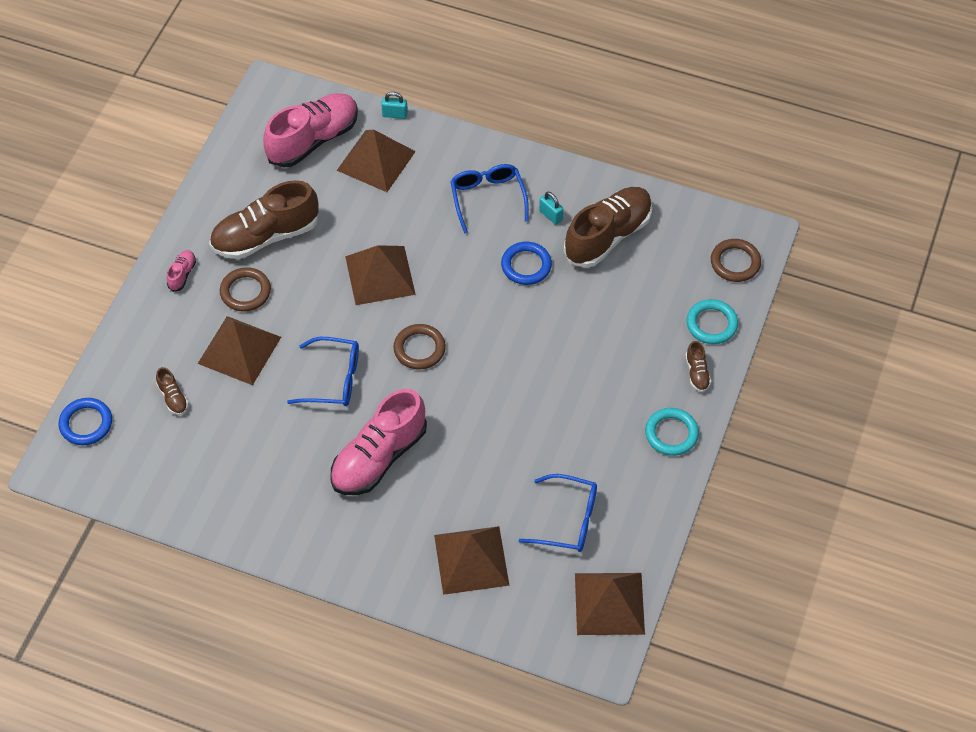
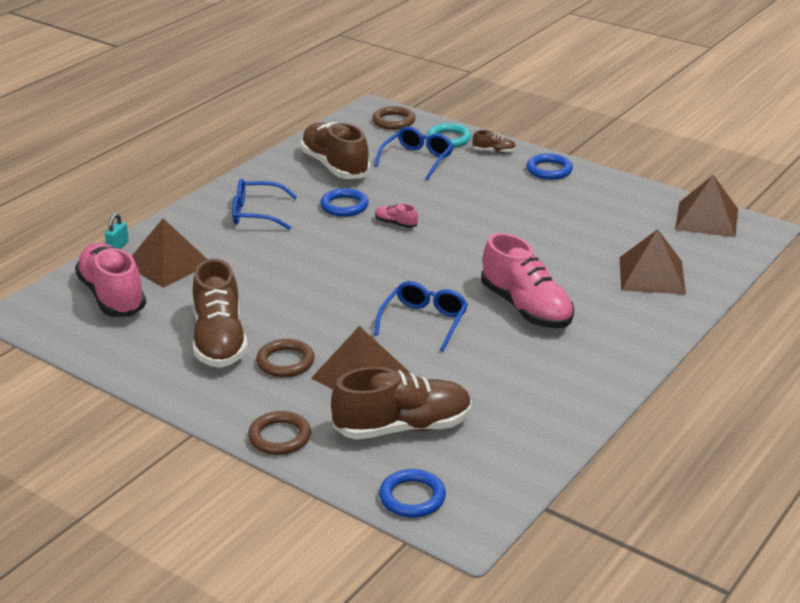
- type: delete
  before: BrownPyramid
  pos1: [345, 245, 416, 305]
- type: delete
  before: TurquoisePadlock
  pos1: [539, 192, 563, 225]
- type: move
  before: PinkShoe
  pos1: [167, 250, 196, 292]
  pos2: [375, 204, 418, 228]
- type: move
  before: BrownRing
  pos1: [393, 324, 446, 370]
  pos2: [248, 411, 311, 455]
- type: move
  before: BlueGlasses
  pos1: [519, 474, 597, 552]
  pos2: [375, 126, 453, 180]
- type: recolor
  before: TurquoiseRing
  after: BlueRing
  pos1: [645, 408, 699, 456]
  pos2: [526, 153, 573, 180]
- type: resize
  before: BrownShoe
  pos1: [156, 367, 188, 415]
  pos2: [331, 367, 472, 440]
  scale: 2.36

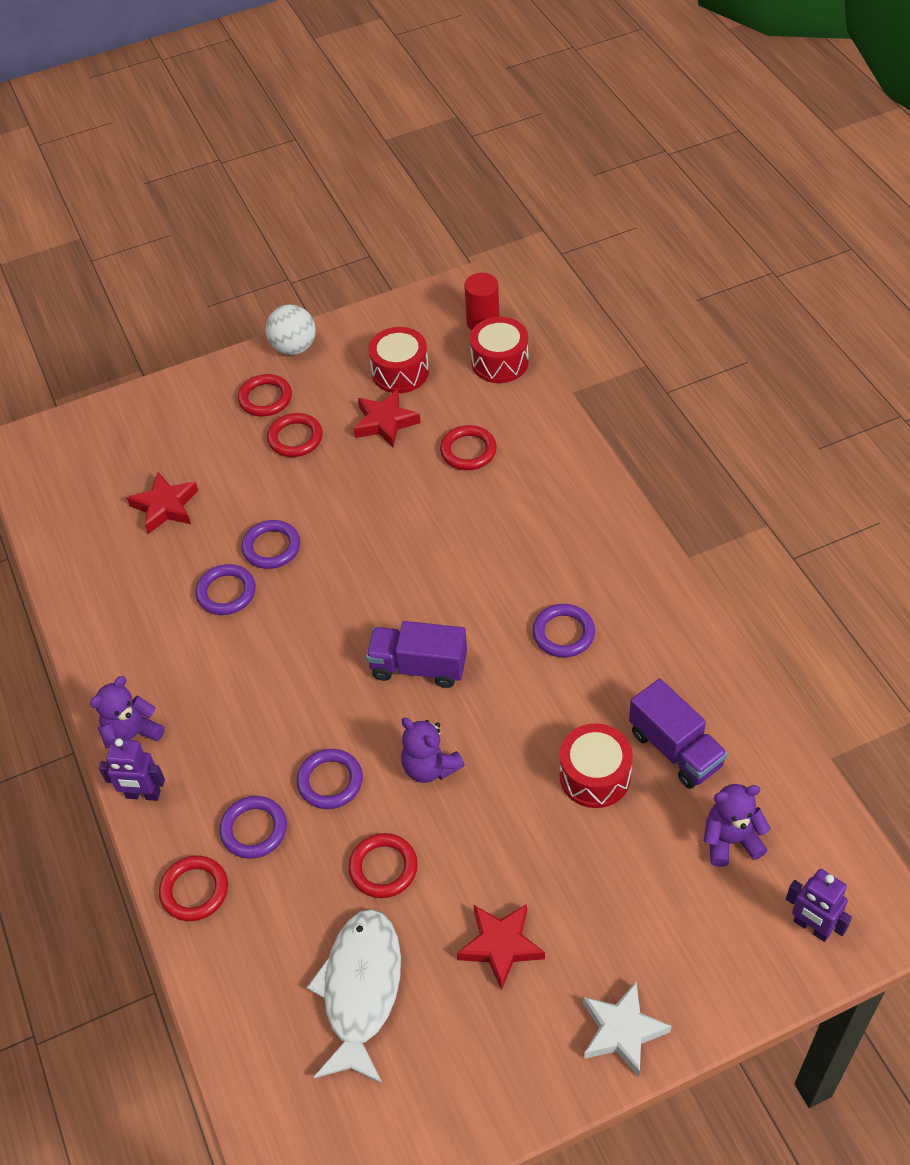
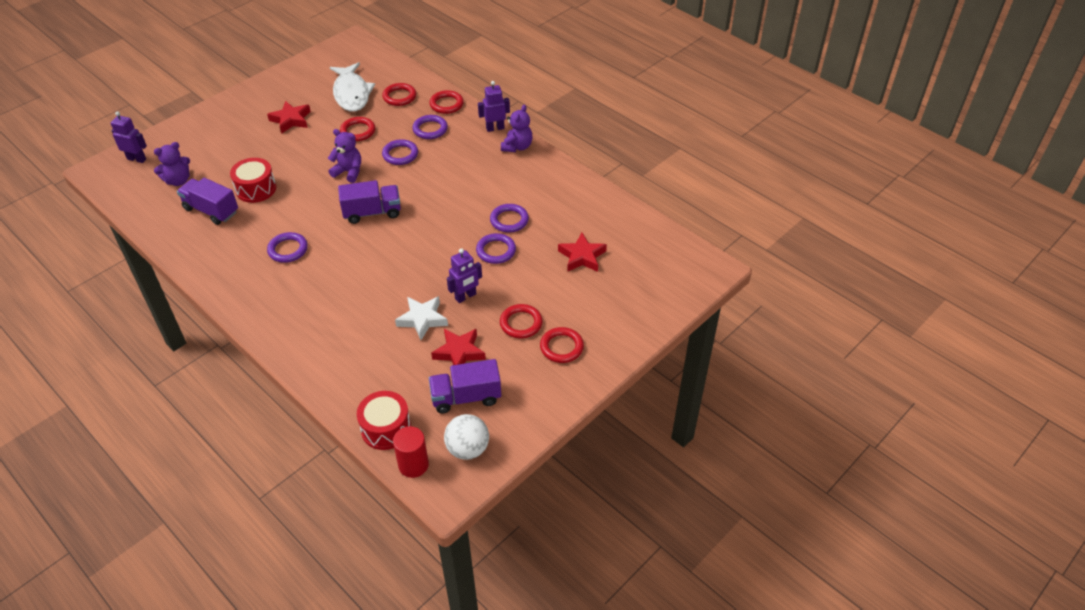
- type: insert
  after: PurpleRobot
  pos2: [447, 248, 482, 303]
- type: move
  before: WhiteBall
  pos1: [266, 305, 316, 355]
  pos2: [444, 414, 489, 460]
- type: move
  before: RedRing
  pos1: [440, 425, 497, 470]
  pos2: [382, 83, 416, 106]
- type: move
  before: WhiteStar
  pos1: [583, 982, 671, 1077]
  pos2: [395, 296, 448, 340]
- type: replace
  before: RedDrum
  after: PurpleTruck
  pos1: [368, 327, 429, 393]
  pos2: [429, 359, 501, 413]

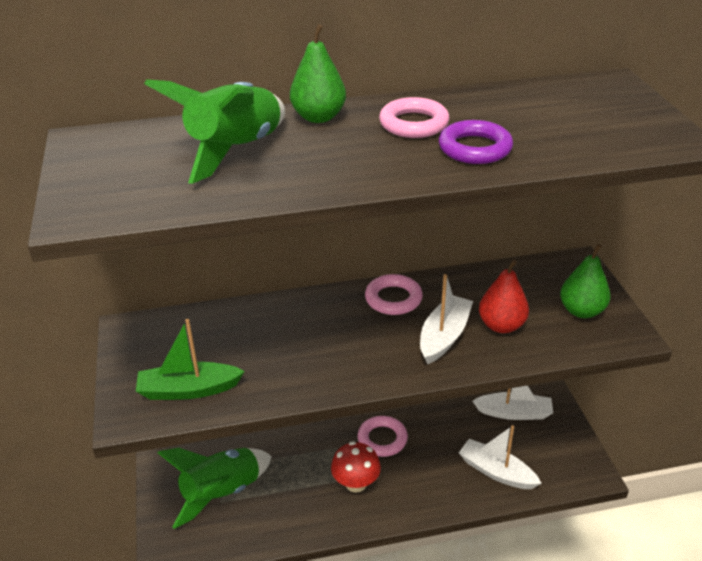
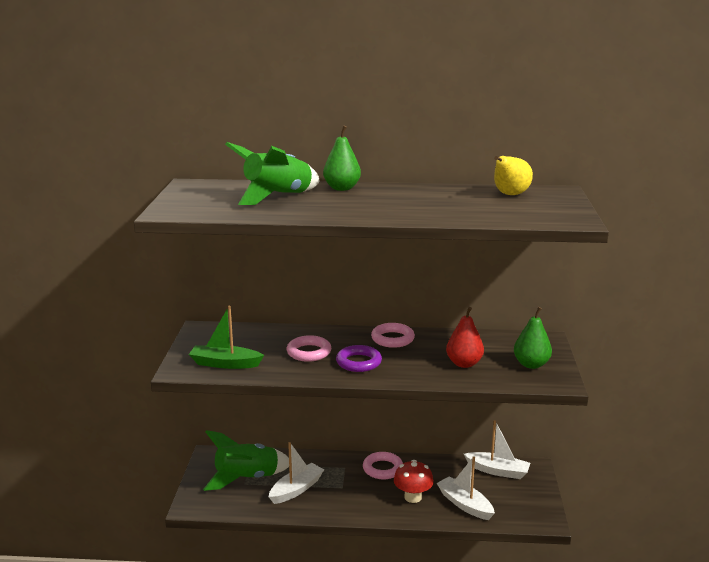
- type: insert
  after: YellowPear
  pos2: [494, 156, 533, 195]
- type: move
  before: RedMushroom
  pos1: [331, 441, 381, 493]
  pos2: [394, 460, 434, 503]
- type: move
  before: PinkRing
  pos1: [379, 97, 449, 138]
  pos2: [287, 335, 331, 362]
- type: move
  before: WhiteBoat
  pos1: [420, 274, 473, 364]
  pos2: [269, 442, 324, 504]
- type: move
  before: PurpleRing
  pos1: [439, 120, 513, 164]
  pos2: [336, 345, 382, 372]

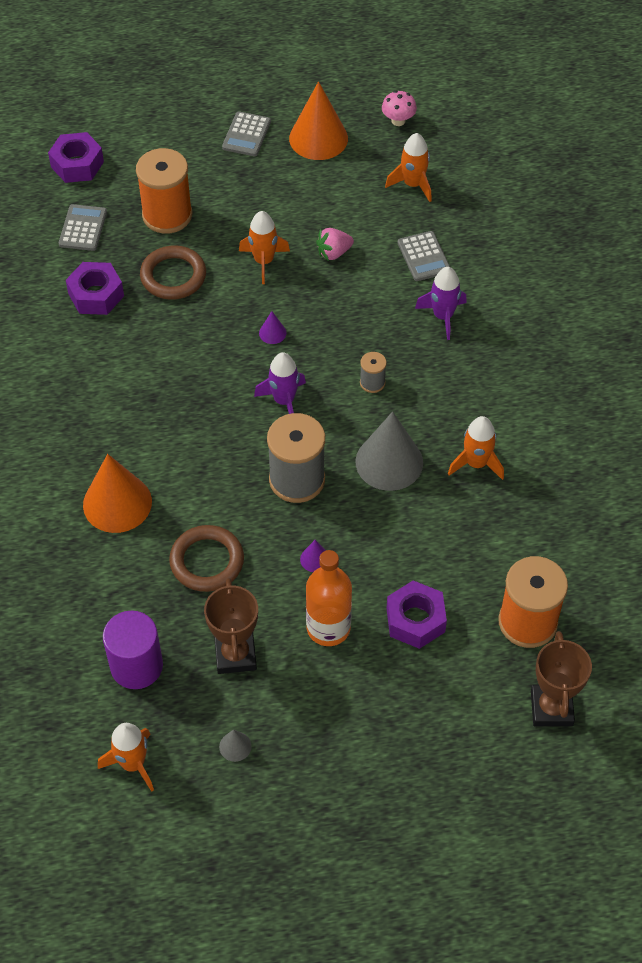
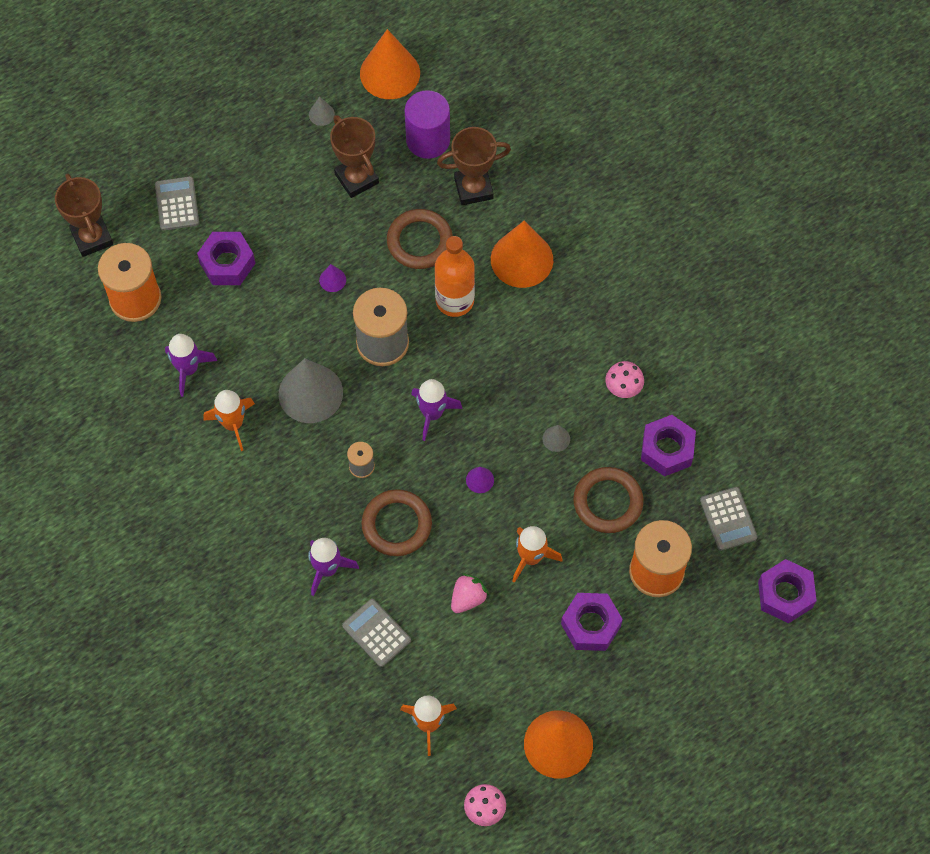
- type: insert
  after: PurpleRocket
  pos2: [165, 334, 217, 397]
- type: insert
  after: BrownRing
  pos2: [361, 489, 432, 556]
- type: insert
  after: BrownTrophy
  pos2: [437, 127, 511, 205]
- type: insert
  after: GreyCone
  pos2: [542, 425, 570, 452]
- type: insert
  after: PurpleNut
  pos2: [561, 593, 623, 651]
- type: insert
  after: PinkMushroom
  pos2: [605, 361, 644, 398]
- type: move
  before: GreyCalculator
  pos1: [222, 111, 271, 156]
  pos2: [155, 176, 199, 231]
- type: move
  before: OrangeBottle
  pos1: [306, 550, 352, 646]
  pos2: [435, 236, 475, 317]
- type: replace
  before: OrangeRocket
  after: OrangeCone
  pos1: [98, 723, 154, 792]
  pos2: [360, 29, 420, 99]

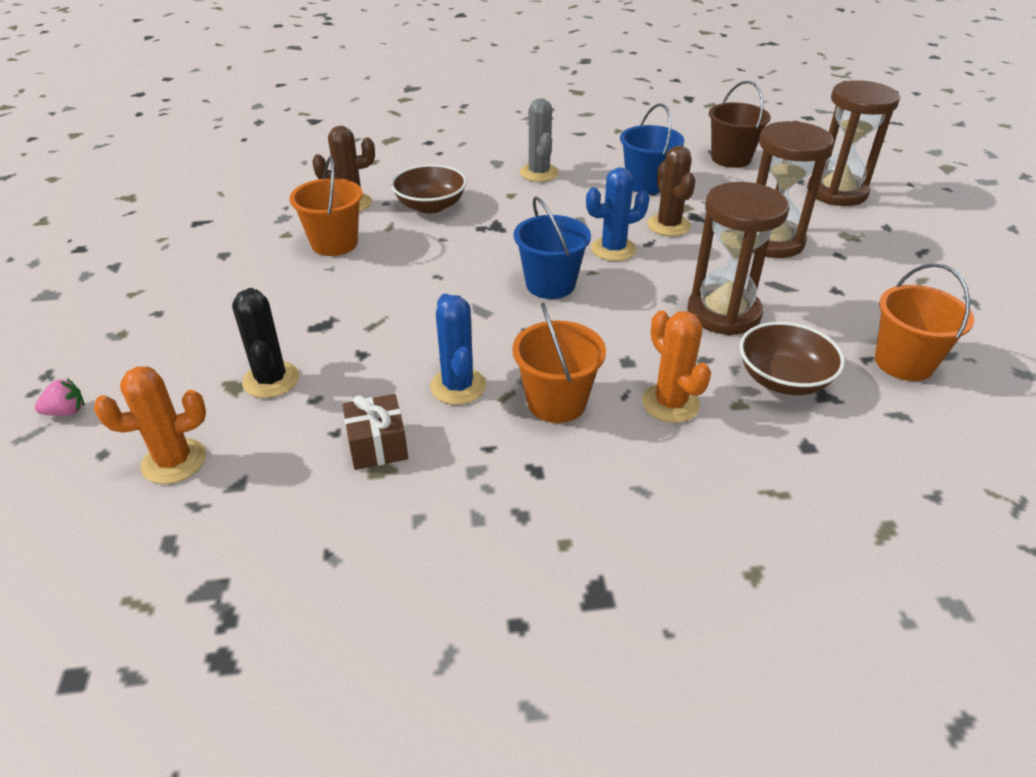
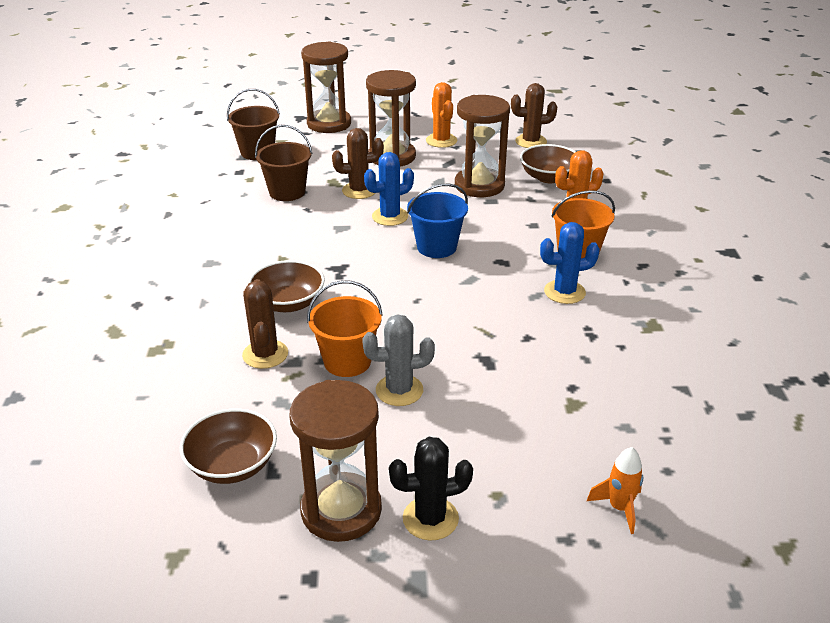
- type: delete
  before: BrownGift
  pos1: [342, 394, 408, 470]
- type: insert
  after: BrownBowl
  pos2: [180, 409, 277, 484]
- type: insert
  after: BrownHourglass
  pos2: [290, 380, 382, 542]
- type: move
  before: OrangeCactus
  pos1: [94, 366, 206, 484]
  pos2: [426, 82, 457, 148]
- type: move
  before: BlackCactus
  pos1: [232, 288, 299, 398]
  pos2: [389, 437, 473, 541]
- type: move
  before: GreyCactus
  pos1: [520, 98, 559, 182]
  pos2: [362, 314, 435, 406]
- type: replace
  before: PinkStrawberry
  after: OrangeRocket
  pos1: [34, 378, 84, 416]
  pos2: [587, 447, 643, 534]
- type: replace
  before: OrangeBucket
  after: BrownCactus
  pos1: [875, 263, 974, 381]
  pos2: [511, 83, 557, 148]
- type: recolor
  before: BlueBucket
  after: BrownBucket
  pos1: [620, 103, 684, 194]
  pos2: [255, 125, 313, 201]
- type: rotate
  before: BlueCactus
  pos1: [586, 167, 650, 261]
  pos2: [364, 152, 414, 226]
  turn: 75

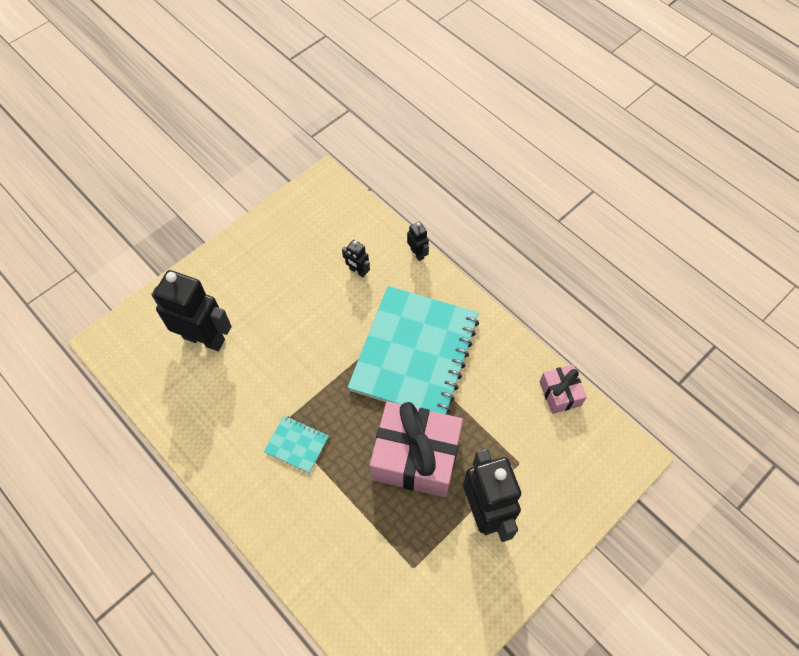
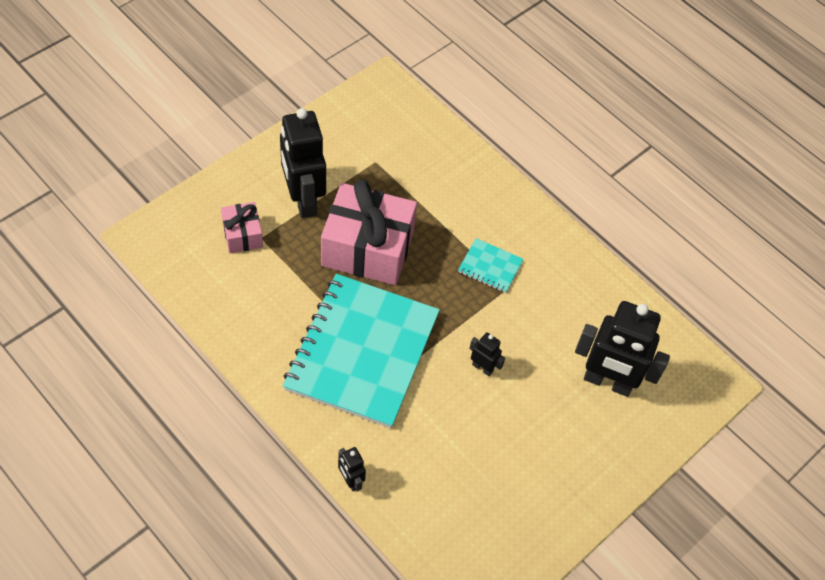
- type: move
  before: BlackRobot
  pos1: [342, 240, 370, 277]
  pos2: [469, 332, 505, 376]
- type: move
  before: PinkGift
  pos1: [539, 364, 587, 414]
  pos2: [221, 202, 263, 253]

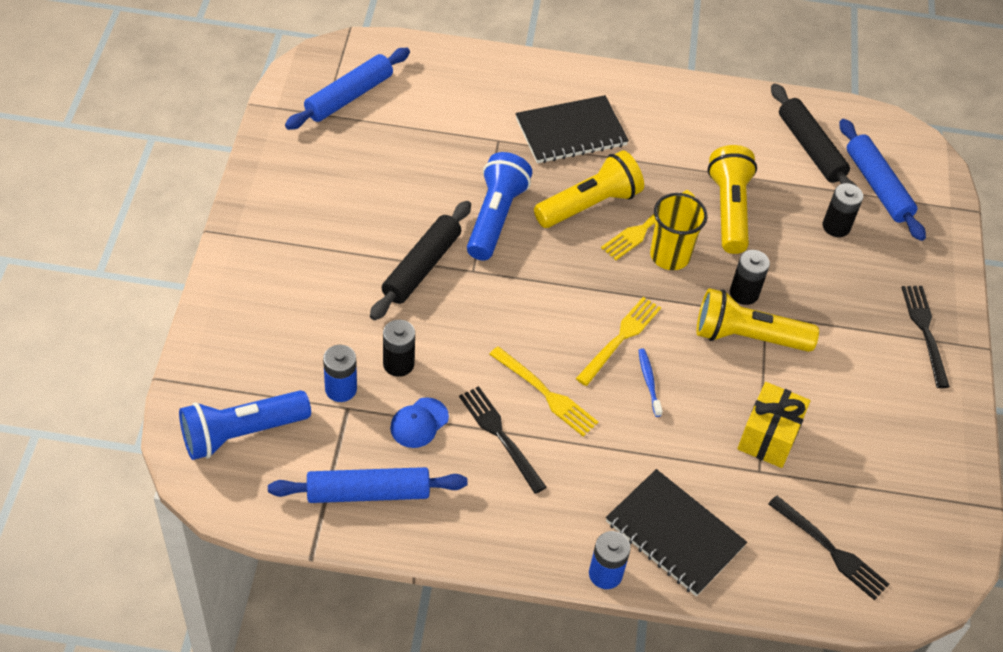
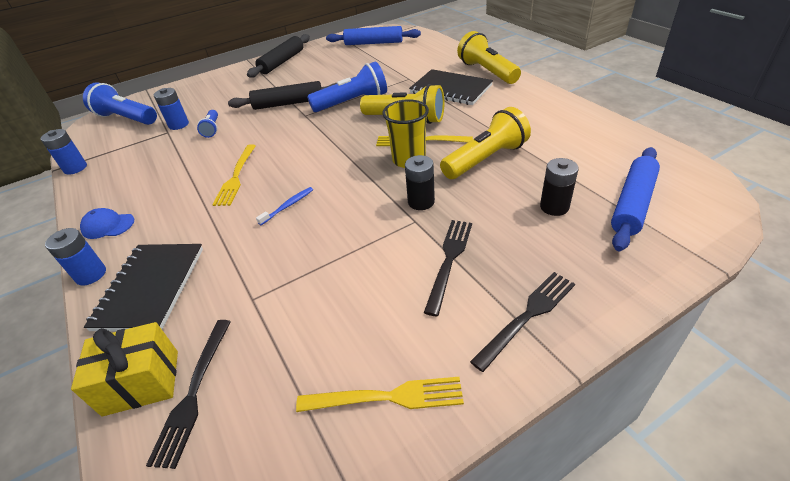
- type: delete
  before: BlueRollingPin
  pos1: [268, 467, 468, 503]
- type: insert
  after: BlueBattery
  pos2: [41, 129, 87, 175]
- type: move
  before: BlueCap
  pos1: [390, 397, 449, 448]
  pos2: [80, 208, 134, 239]
- type: move
  before: BlackFork
  pos1: [459, 386, 547, 494]
  pos2: [424, 220, 472, 316]
- type: move
  before: YellowFork
  pos1: [576, 297, 661, 386]
  pos2: [296, 377, 464, 412]
- type: move
  before: YellowFlashlight
  pos1: [696, 288, 819, 352]
  pos2: [457, 31, 521, 84]
- type: move
  before: YellowGift
  pos1: [737, 382, 811, 468]
  pos2: [71, 322, 178, 417]
- type: move
  before: BlackRollingPin
  pos1: [771, 83, 857, 186]
  pos2: [247, 34, 310, 78]
- type: replace
  before: BlackBattery
  after: BlueFlashlight
  pos1: [383, 320, 415, 377]
  pos2: [197, 110, 218, 138]

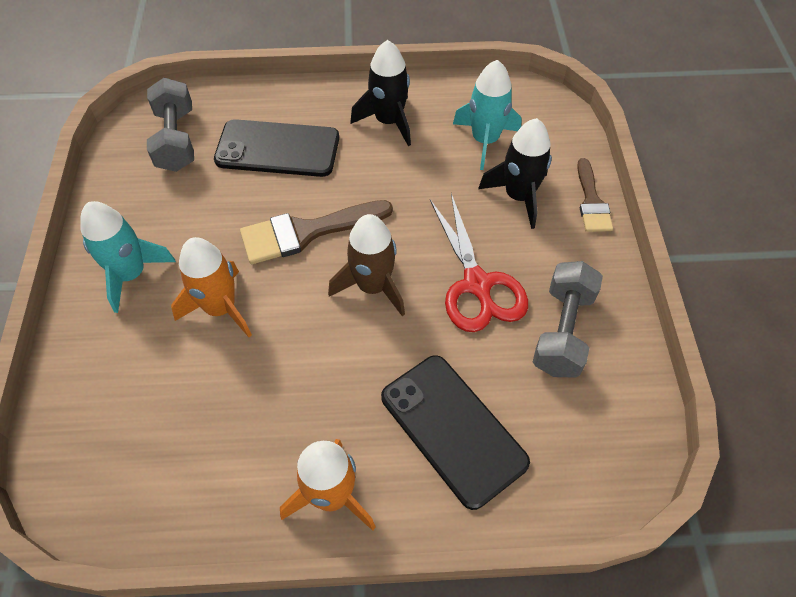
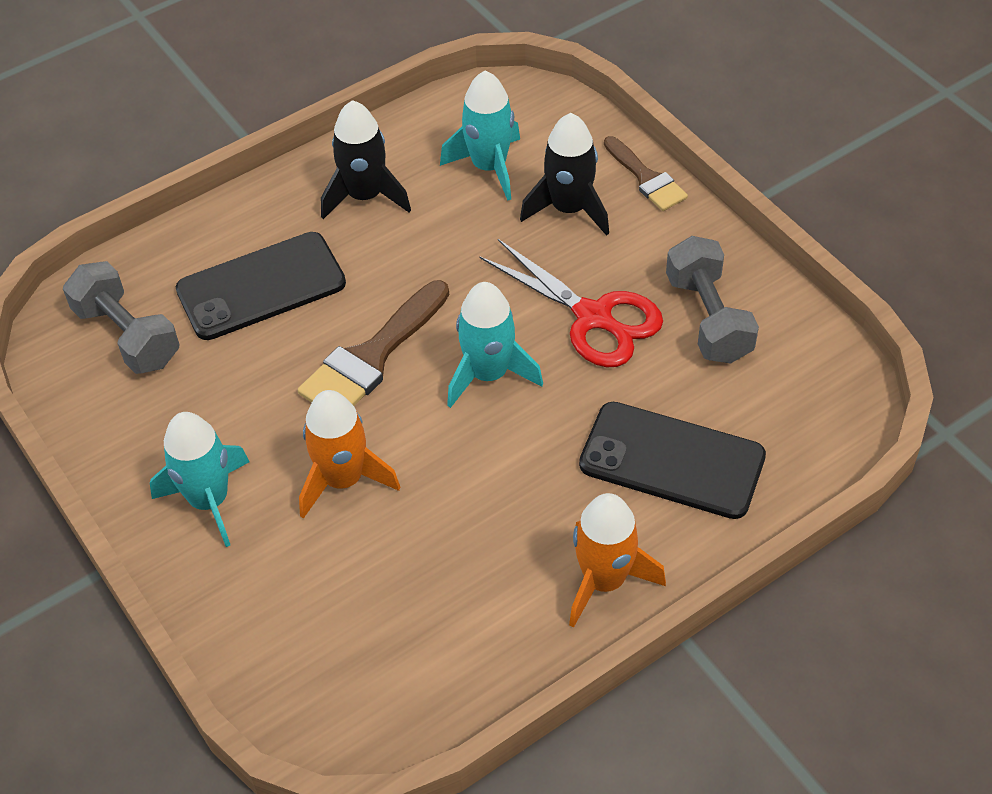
- type: recolor
  before: BrownRocket
  after: TurquoiseRocket
  pos1: [328, 214, 405, 316]
  pos2: [447, 282, 543, 408]

